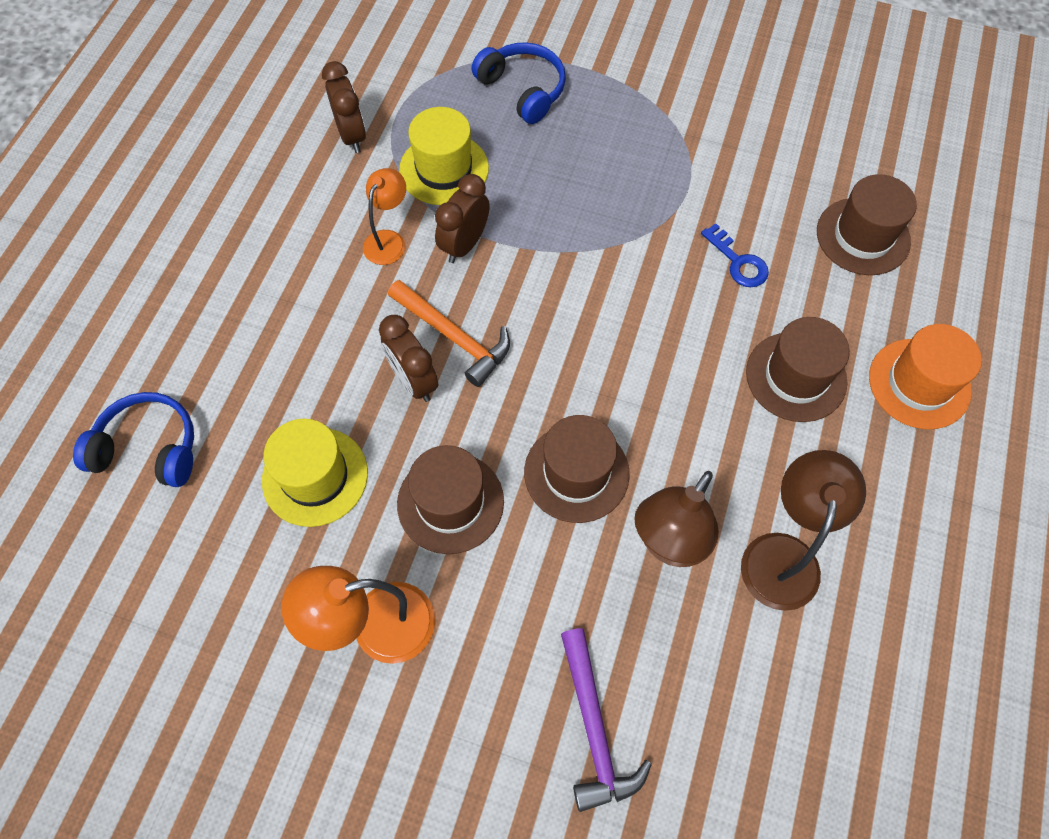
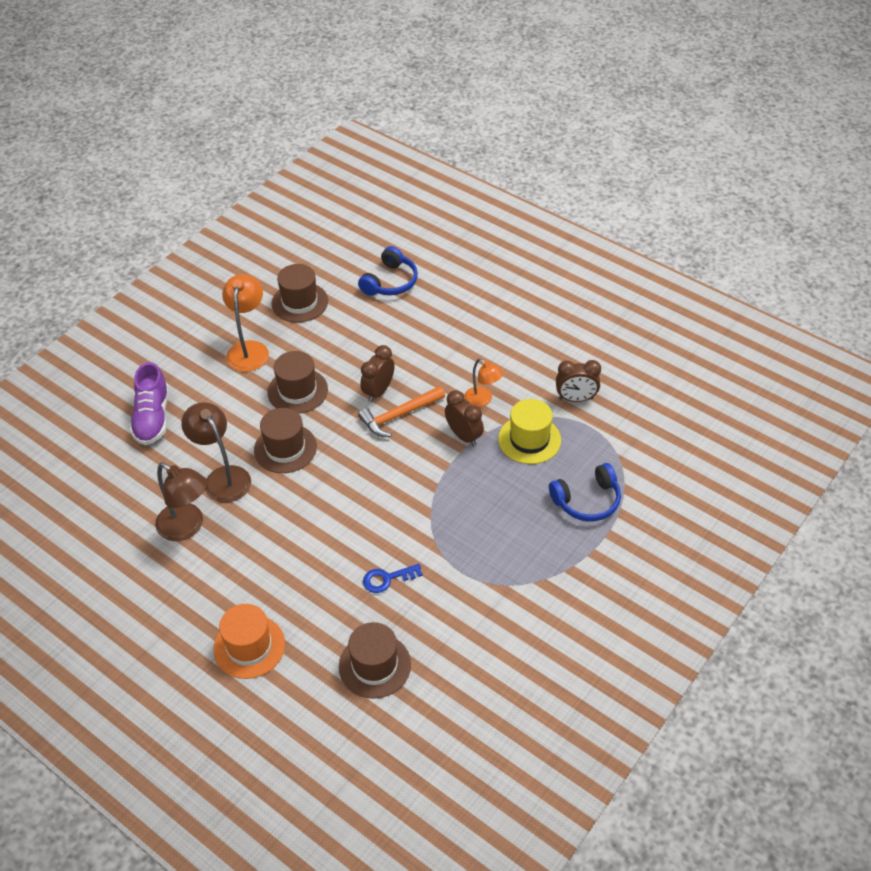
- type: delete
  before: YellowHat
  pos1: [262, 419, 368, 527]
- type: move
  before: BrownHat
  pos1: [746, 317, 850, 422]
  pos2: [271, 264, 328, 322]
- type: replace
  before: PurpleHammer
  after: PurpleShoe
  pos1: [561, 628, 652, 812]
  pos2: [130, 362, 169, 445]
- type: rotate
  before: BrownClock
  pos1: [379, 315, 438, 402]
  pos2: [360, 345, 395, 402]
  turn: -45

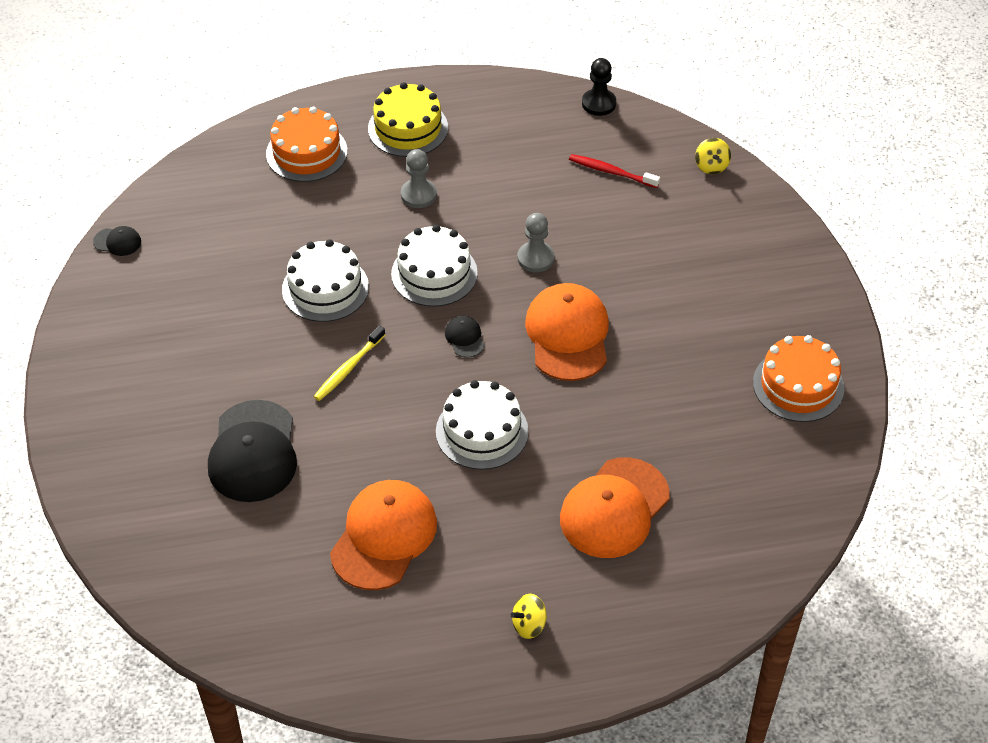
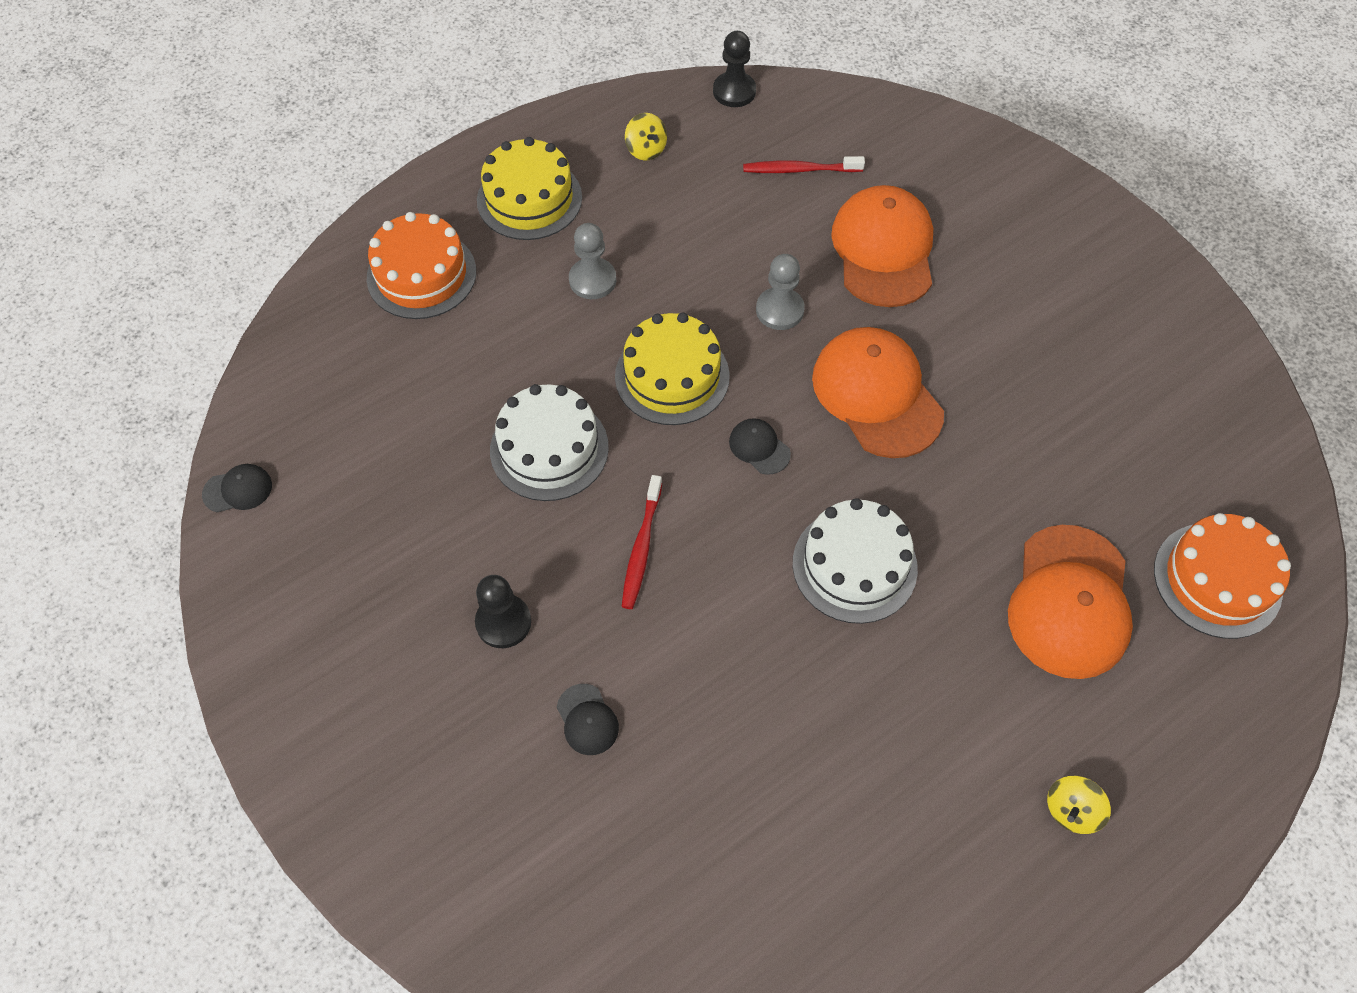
- type: insert
  after: BlackPawn
  pos2: [475, 575, 531, 648]
- type: move
  before: OrangeCap
  pos1: [330, 480, 437, 590]
  pos2: [831, 185, 933, 307]
- type: move
  before: YellowSpinningTop
  pos1: [695, 138, 731, 174]
  pos2: [625, 113, 667, 161]
- type: move
  before: OrangeCake
  pos1: [753, 335, 844, 422]
  pos2: [1154, 513, 1291, 639]
- type: recolor
  before: YellowToothbrush
  after: RedToothbrush
  pos1: [314, 326, 385, 401]
  pos2: [622, 475, 662, 609]
- type: recolor
  before: WhiteCake
  after: YellowCake
  pos1: [391, 225, 478, 307]
  pos2: [615, 313, 730, 425]
- type: resize
  before: BlackCap
  pos1: [208, 400, 297, 502]
  pos2: [557, 684, 619, 755]
  scale: 0.43

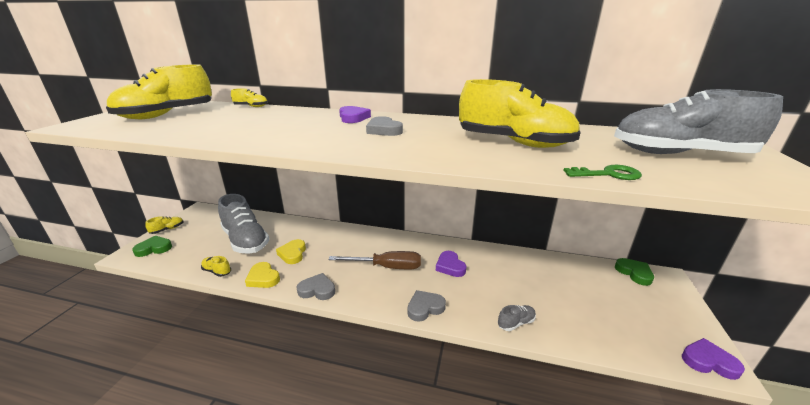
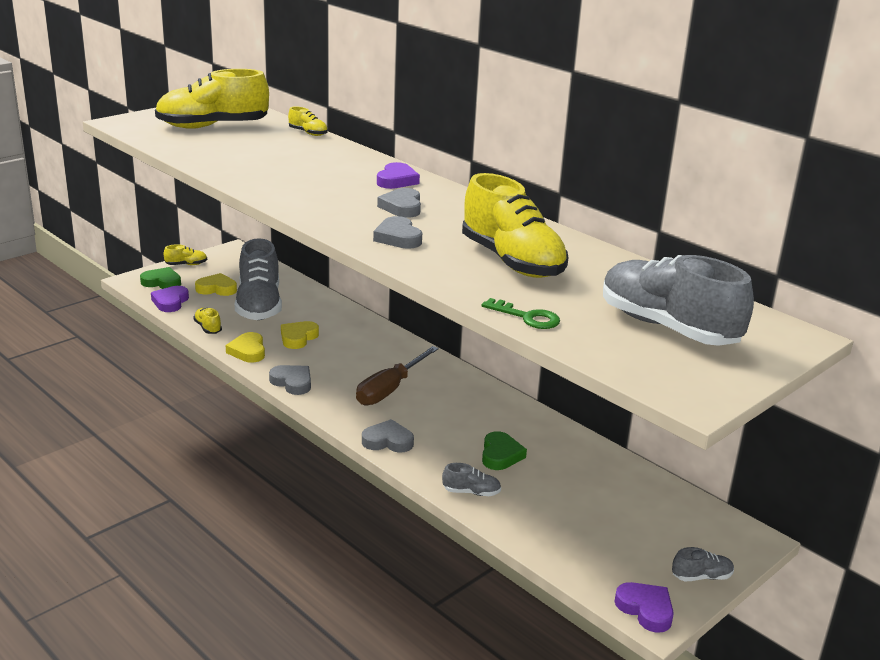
- type: insert
  after: YellowHeart
  pos2: [195, 273, 237, 296]
- type: insert
  after: GreyHeart
  pos2: [373, 216, 422, 249]
- type: insert
  after: GreyShoe
  pos2: [672, 547, 734, 581]
- type: move
  before: PurpleHeart
  pos1: [436, 251, 466, 277]
  pos2: [151, 286, 189, 312]
- type: move
  before: GreenHeart
  pos1: [615, 258, 654, 286]
  pos2: [482, 431, 527, 470]
- type: rotate
  before: BrownScrewdriver
  pos1: [328, 251, 421, 269]
  pos2: [356, 346, 439, 405]
  turn: 90

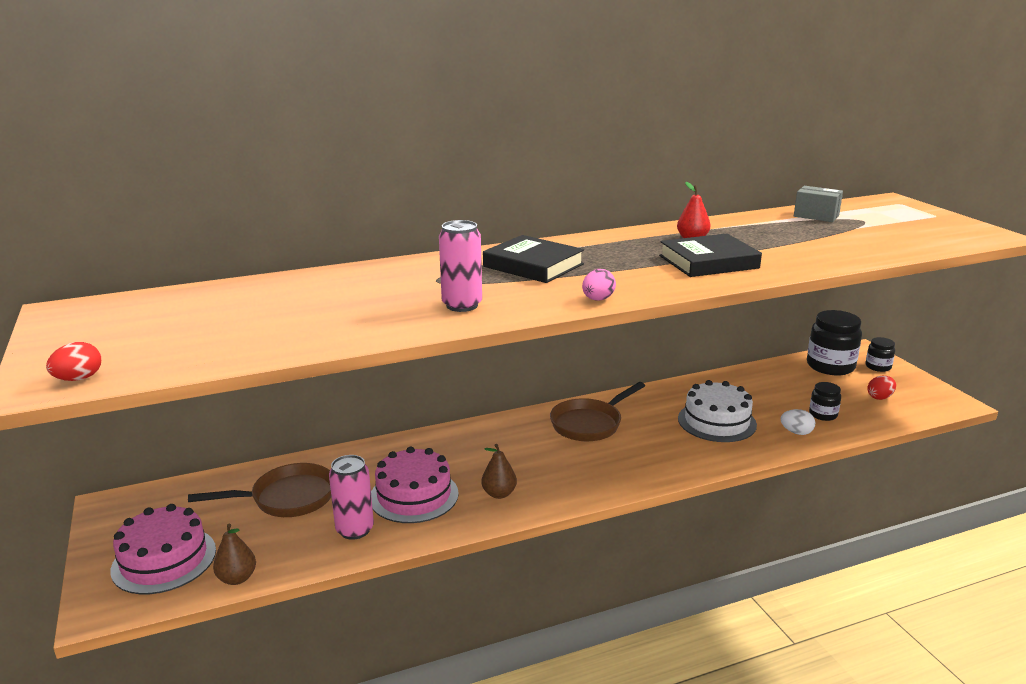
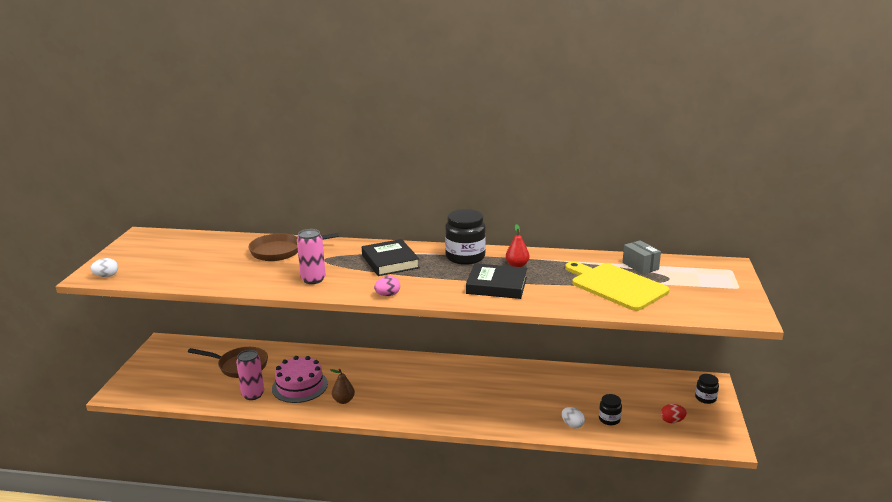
- type: delete
  before: PinkCake
  pos1: [110, 504, 216, 594]
- type: delete
  before: BrownPear
  pos1: [213, 524, 256, 585]
- type: delete
  before: WhiteCake
  pos1: [678, 380, 757, 442]
- type: insert
  after: YellowCuttingBoard
  pos2: [565, 261, 670, 311]
- type: move
  before: BrownPan
  pos1: [550, 382, 645, 441]
  pos2: [248, 233, 339, 261]
- type: move
  before: BlackJar
  pos1: [807, 310, 862, 376]
  pos2: [445, 209, 486, 265]
- type: recolor
  before: RedEgg
  after: WhiteEgg
  pos1: [46, 342, 101, 381]
  pos2: [90, 258, 118, 277]

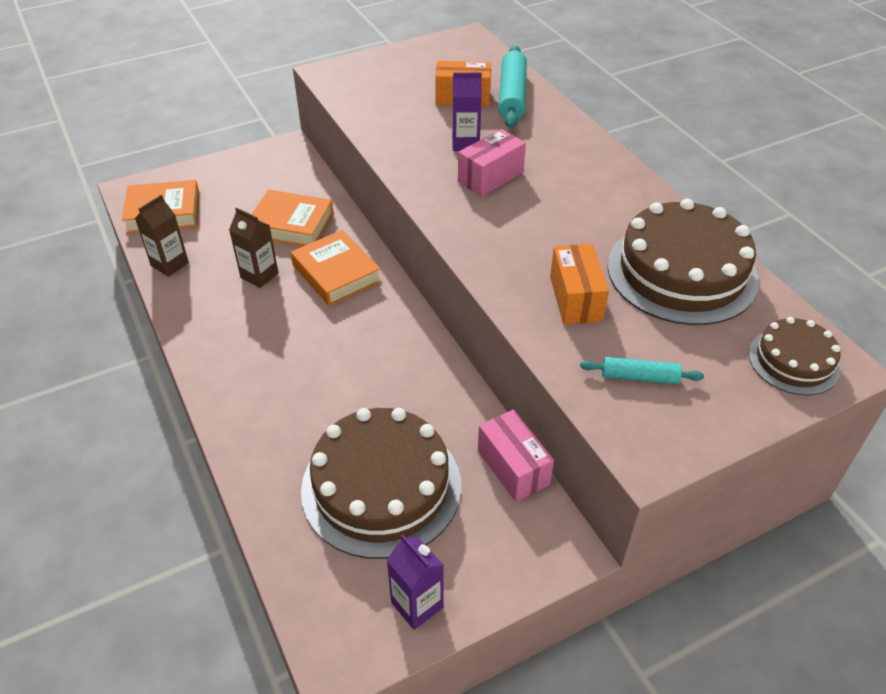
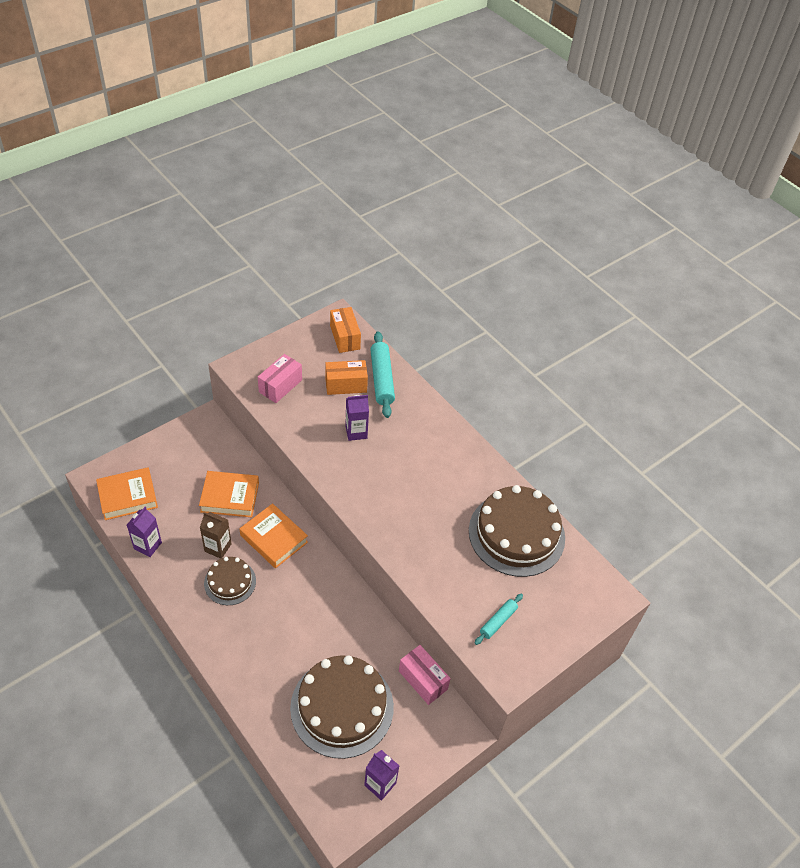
- type: move
  before: PinkBox
  pos1: [458, 129, 526, 197]
  pos2: [258, 354, 302, 403]
- type: move
  before: OrangeBox
  pos1: [550, 244, 609, 324]
  pos2: [330, 307, 361, 353]
- type: move
  before: BrownCake
  pos1: [748, 317, 841, 395]
  pos2: [204, 557, 256, 605]
- type: recolor
  before: BrownCarton
  after: PurpleCarton
  pos1: [135, 195, 189, 277]
  pos2: [127, 507, 162, 557]
- type: rotate
  before: TurquoiseRollingPin
  pos1: [580, 357, 704, 384]
  pos2: [475, 594, 523, 645]
  turn: -45

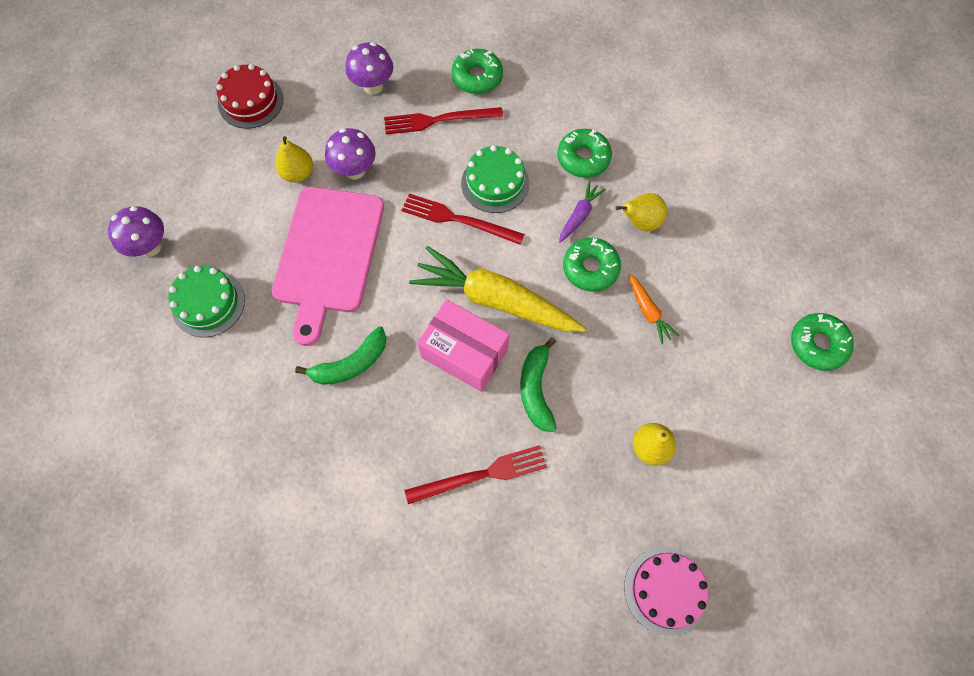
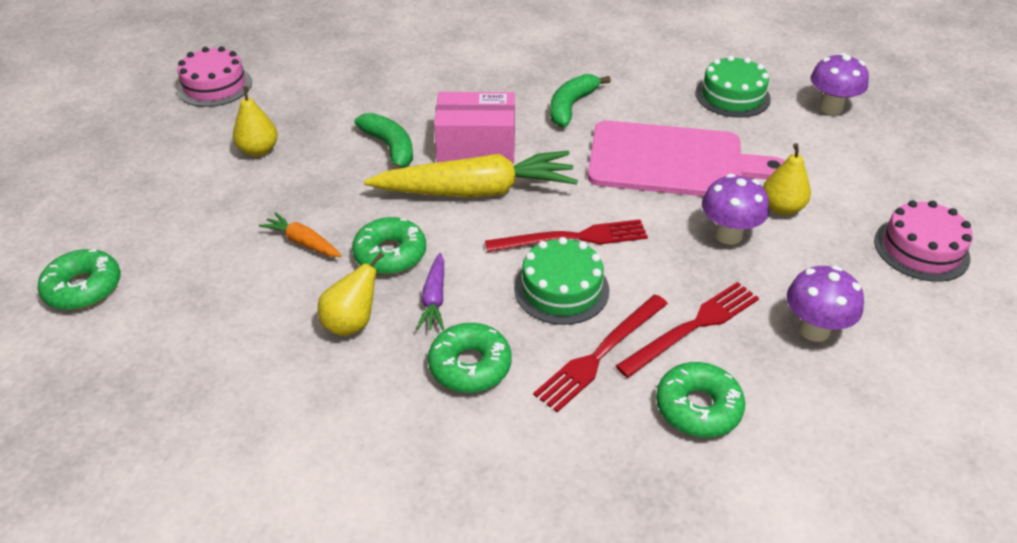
- type: move
  before: RedFork
  pos1: [405, 445, 547, 504]
  pos2: [533, 295, 668, 412]
- type: recolor
  before: RedCake
  after: PinkCake
  pos1: [216, 64, 283, 129]
  pos2: [874, 200, 973, 282]
- type: rotate
  before: PinkCuttingBoard
  pos1: [272, 187, 384, 346]
  pos2: [588, 121, 785, 196]
  turn: 120

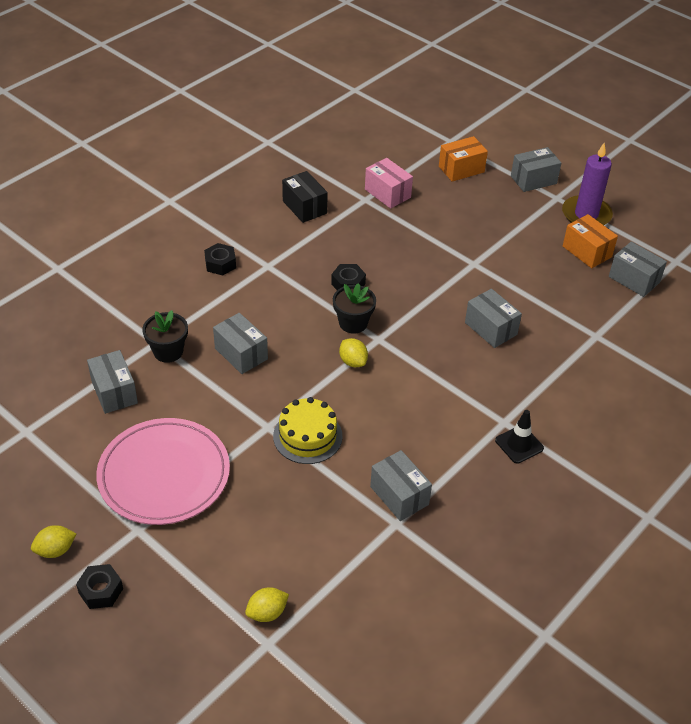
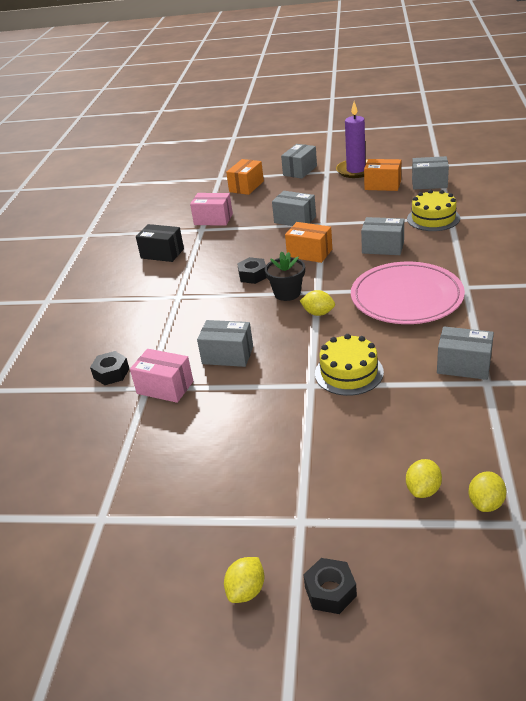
- type: delete
  before: BlackTrafficCone
  pos1: [495, 410, 544, 464]
- type: insert
  after: OrangeBox
  pos2: [285, 222, 332, 263]
- type: insert
  after: YellowLemon
  pos2: [406, 459, 442, 498]
- type: insert
  after: YellowCake
  pos2: [407, 190, 460, 231]
- type: move
  before: GreyBox
  pos1: [87, 350, 138, 414]
  pos2: [272, 191, 316, 226]
- type: move
  before: PinkPlate
  pos1: [96, 418, 230, 525]
  pos2: [351, 262, 465, 324]
- type: move
  before: BlackNut
  pos1: [204, 243, 236, 276]
  pos2: [90, 351, 129, 385]
- type: replace
  before: BlackFlowerPot
  after: PinkBox
  pos1: [142, 310, 188, 363]
  pos2: [130, 349, 193, 403]

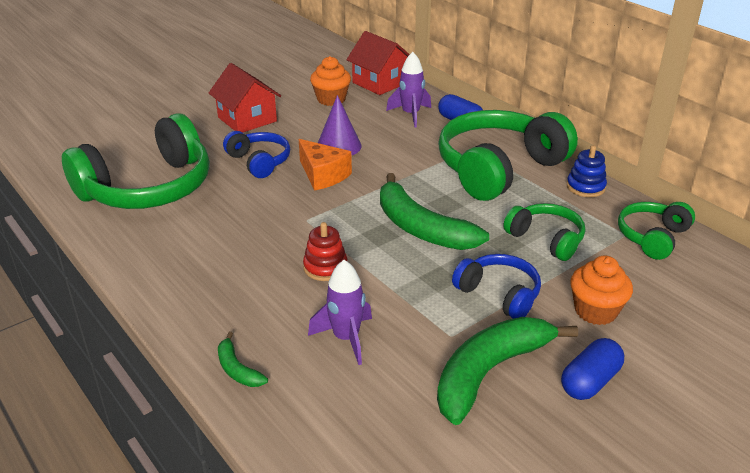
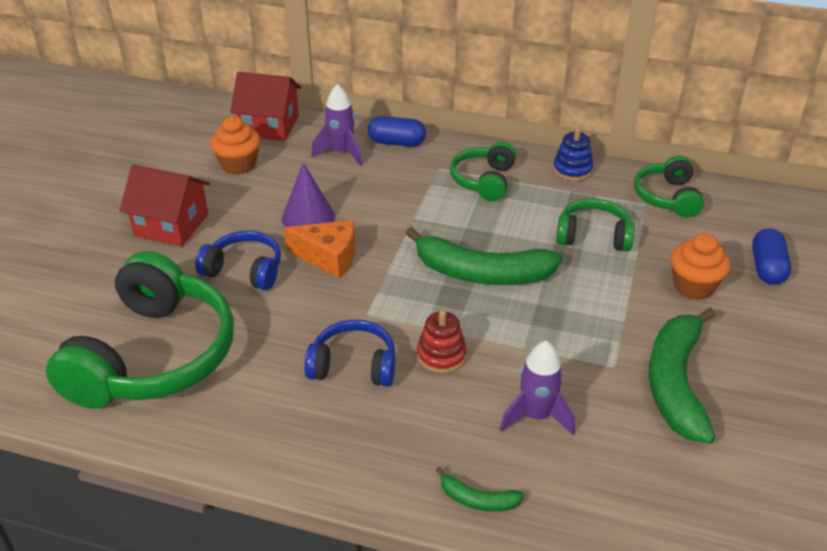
- type: move
  before: BlueHeadphones
  pos1: [452, 254, 541, 319]
  pos2: [305, 320, 395, 387]
- type: move
  before: BlueCapsule
  pos1: [561, 338, 624, 400]
  pos2: [752, 228, 791, 285]
- type: resize
  before: GreenHeadphones
  pos1: [438, 110, 578, 201]
  pos2: [450, 142, 516, 201]
  scale: 0.51

